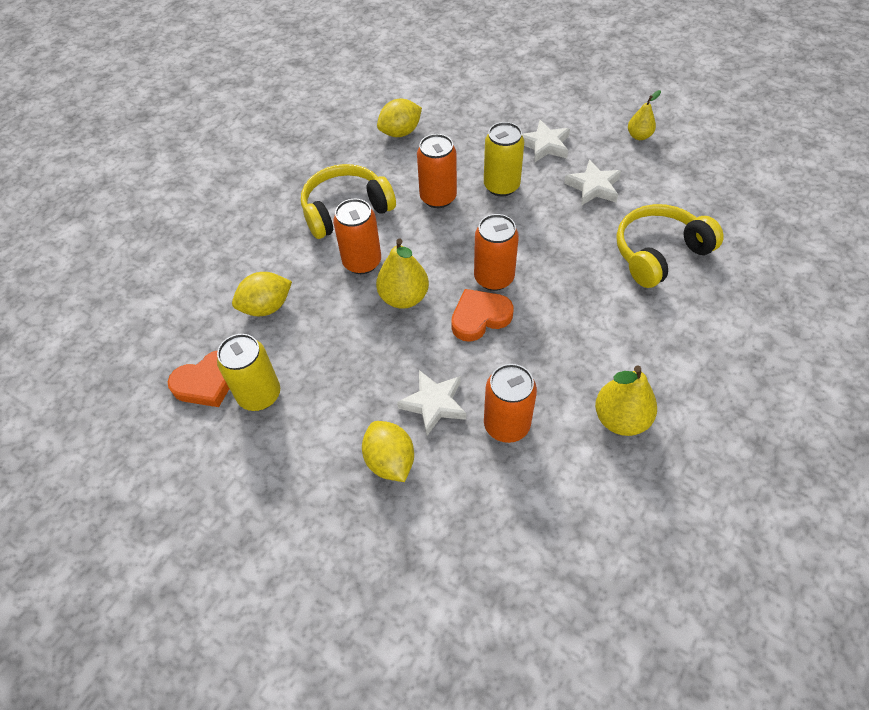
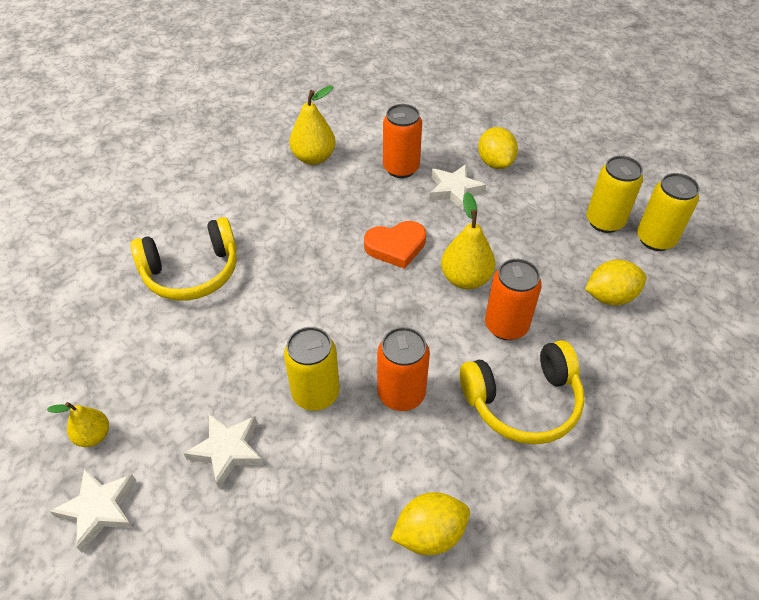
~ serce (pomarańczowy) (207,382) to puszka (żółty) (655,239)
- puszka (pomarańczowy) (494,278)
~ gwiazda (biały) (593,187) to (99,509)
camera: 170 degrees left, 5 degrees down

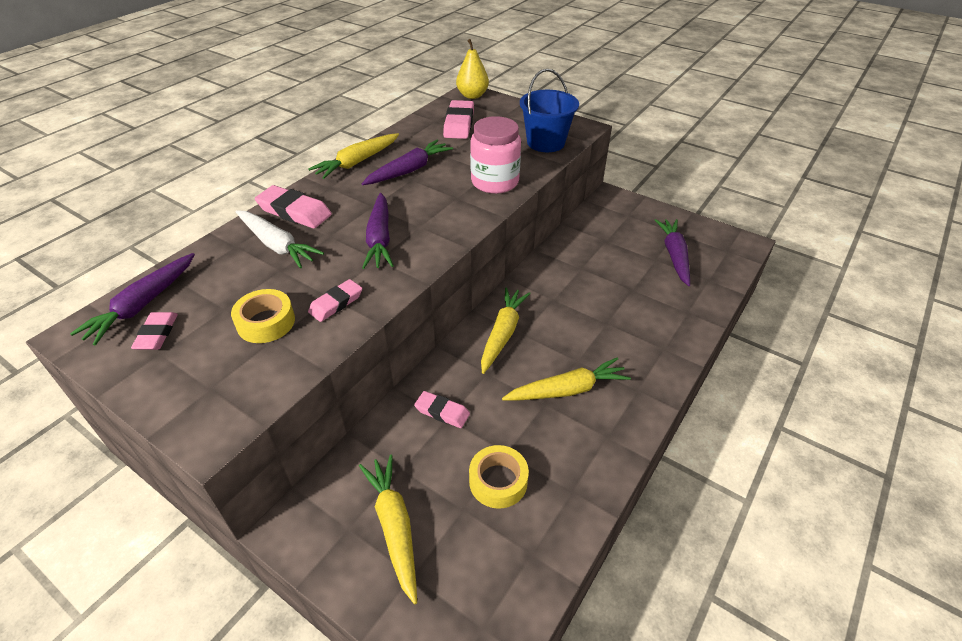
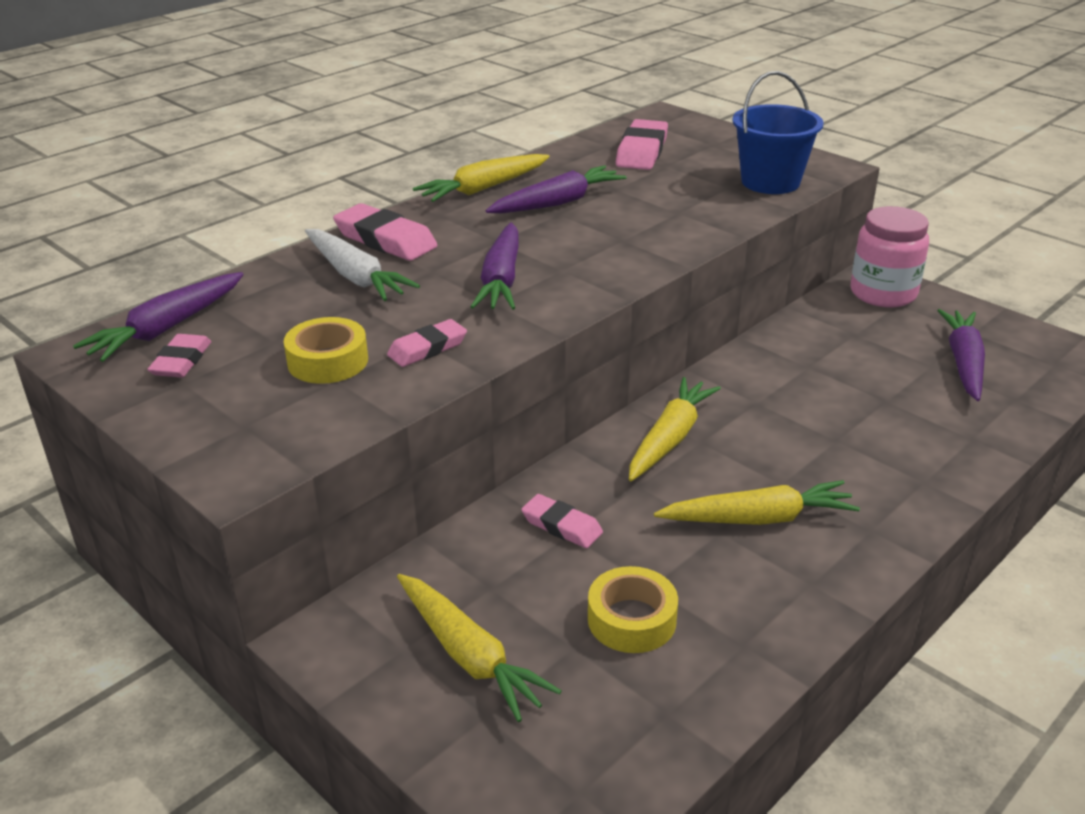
~ marchewka (żółty) (394,527) = (469,656) 150 degrees clockwise
- gruszka (żółty) (472,95)
~ słoik (różowy) (495,182) to (883,293)
camera: 10 degrees right, 10 degrees down

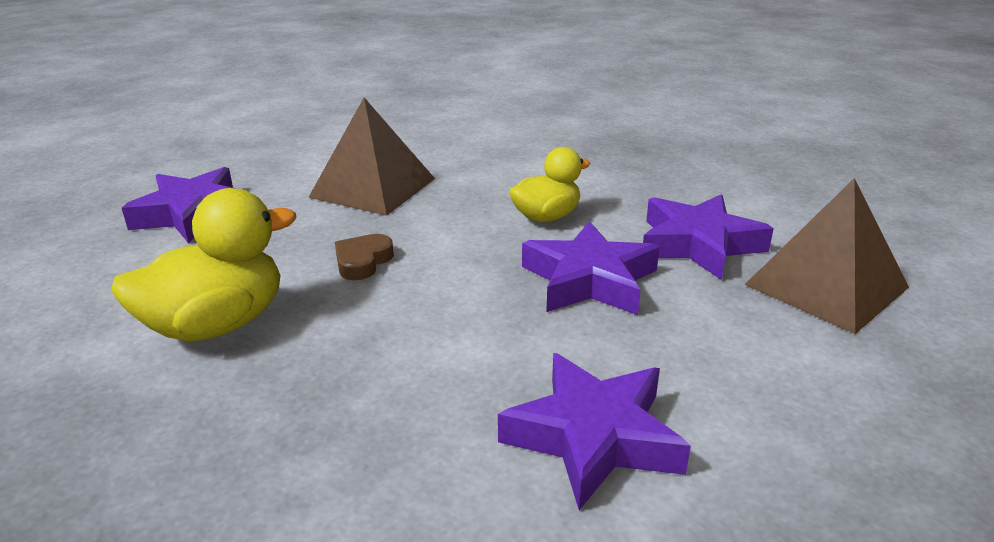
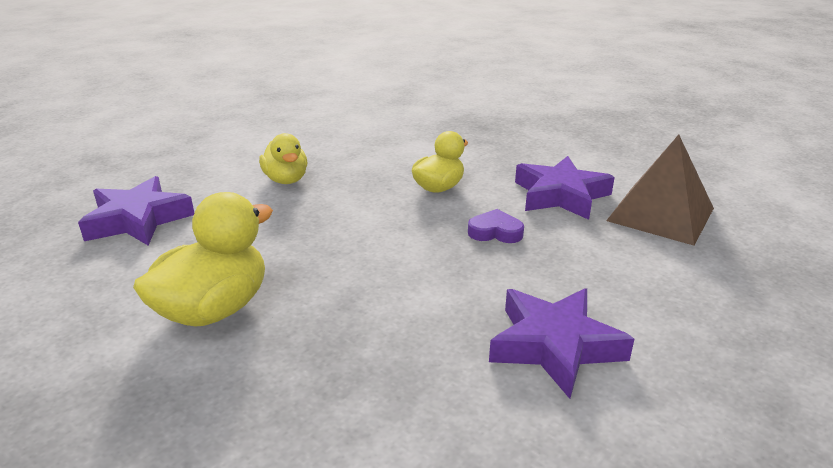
~ piramida (brązowy) (373,187) to kaczka (żółty) (286,180)
- serce (brązowy) (363,261)
~ gwiazda (fioletowy) (589,280) to serce (fioletowy) (495,232)
camera: 15 degrees left, 0 degrees up

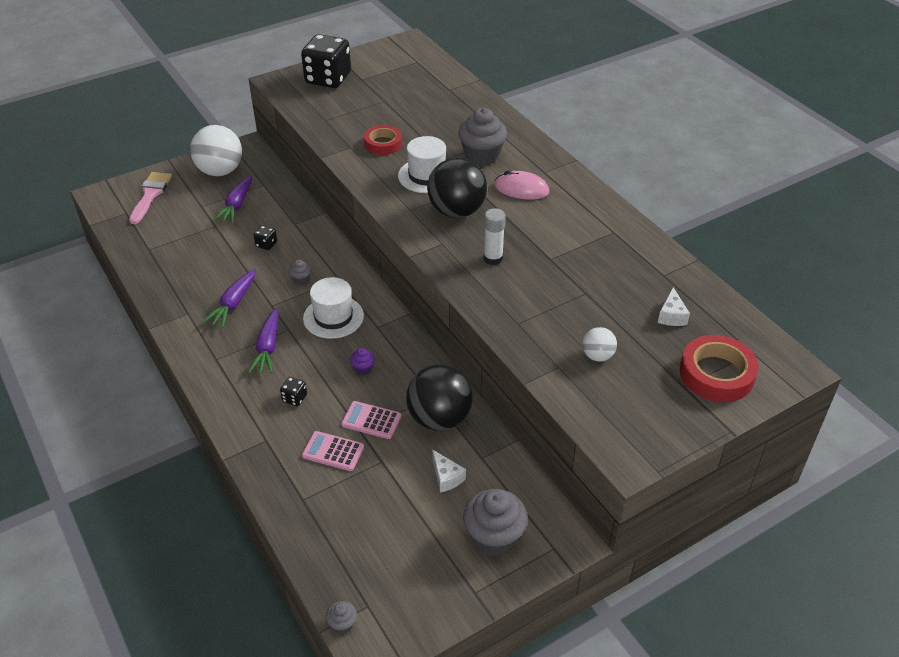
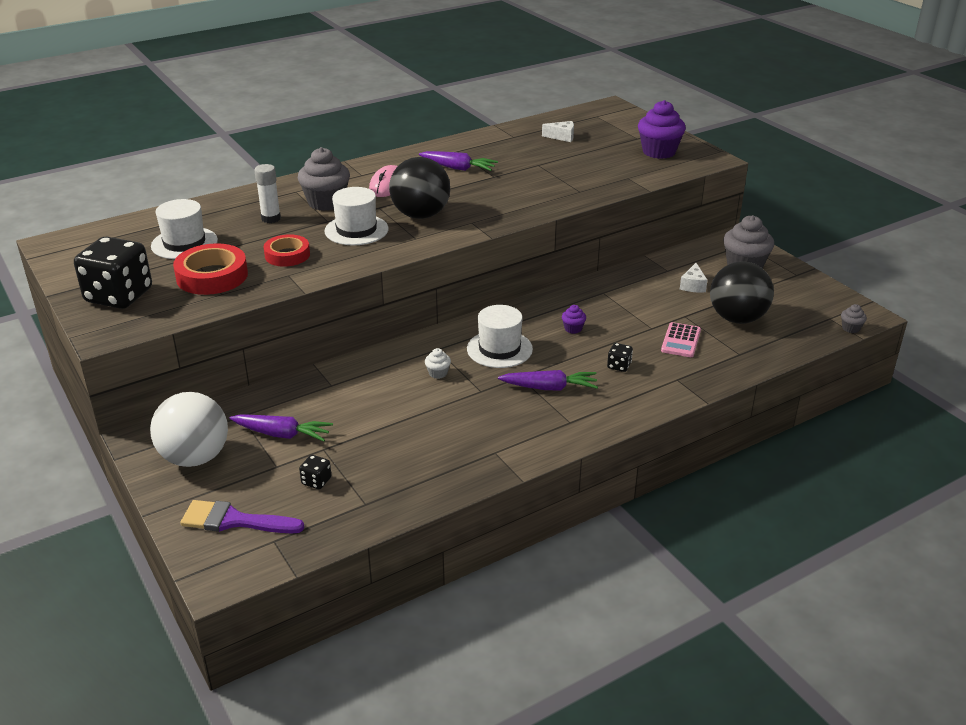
~ pędzel (różowy) (150,195) to pędzel (fioletowy) (234,520)
~ marchewka (fioletowy) (233,304) to (458,168)
~ kostka do gry (czarny) (266,244) to (316,481)
~ muffinka (szary) (301,280) to muffinka (biały) (438,373)
- kalkulator (różowy) (371,420)
~ piłka (czarny) (439,418) to (737,318)
~ ser (biały) (446,477) = (693,285) 135 degrees clockwise
~ klej w sztyfcie (biały) (493,258) to (271,218)
- piłka (biały) (597,356)
~ taśma klejąca (czerwony) (716,374) to (212,276)
+ kapelusz (biały) (184,243)
+ muffinka (fioletowy) (659,152)
camera: 90 degrees left, 10 degrees down

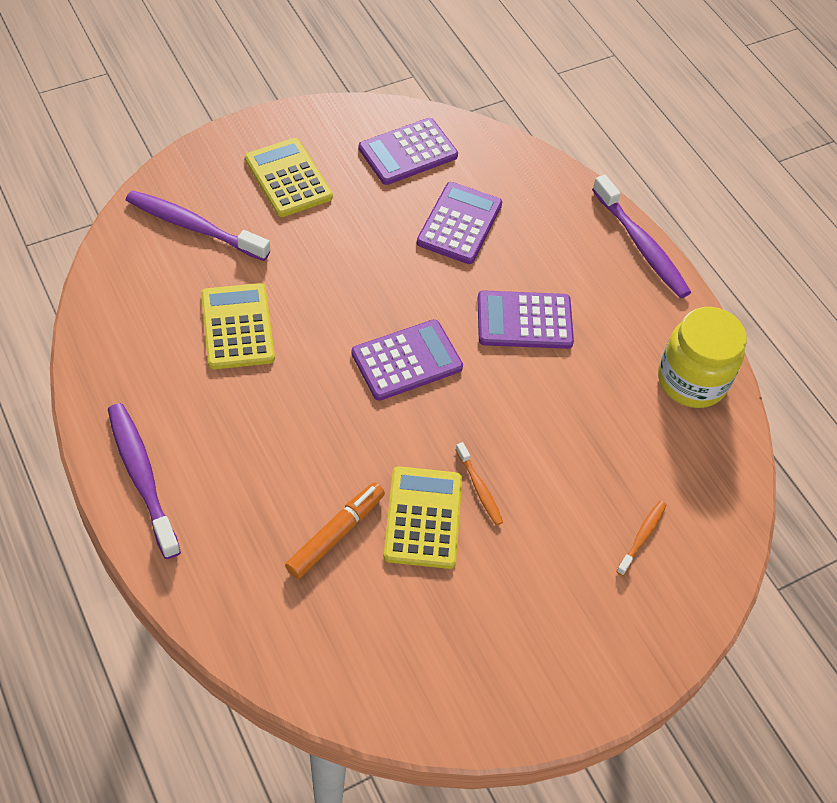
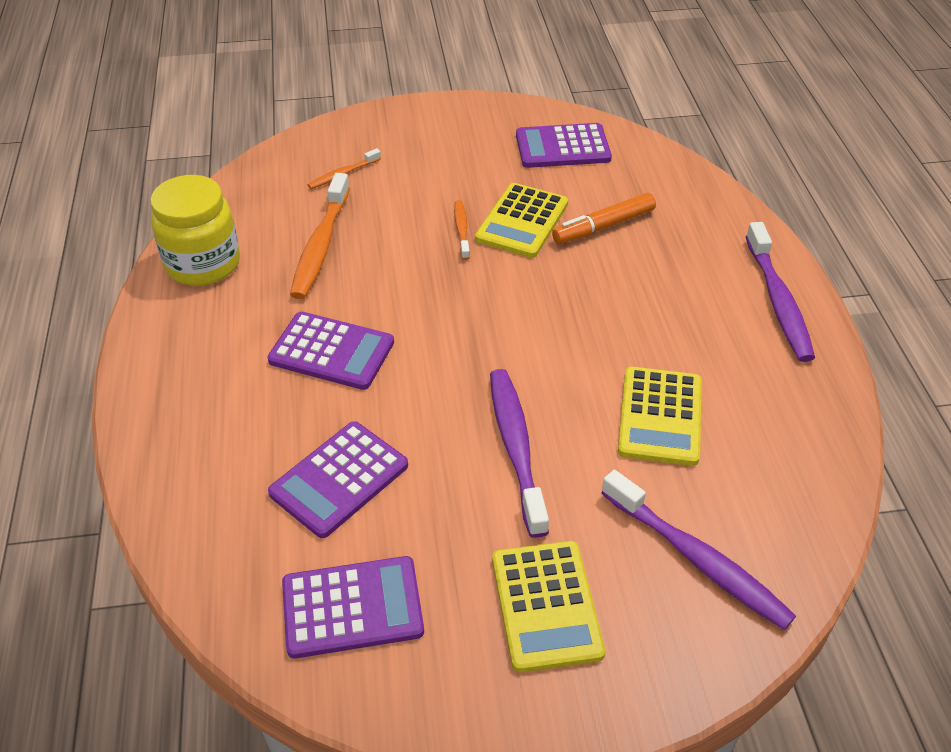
~ kalkulator (fioletowy) (406,360) to (562,147)
~ szczoteczka do zębów (fioletowy) (641,245) to (516,447)
+ szczoteczka do zębów (pomarańczowy) (320,245)
camera: 155 degrees left, 10 degrees down

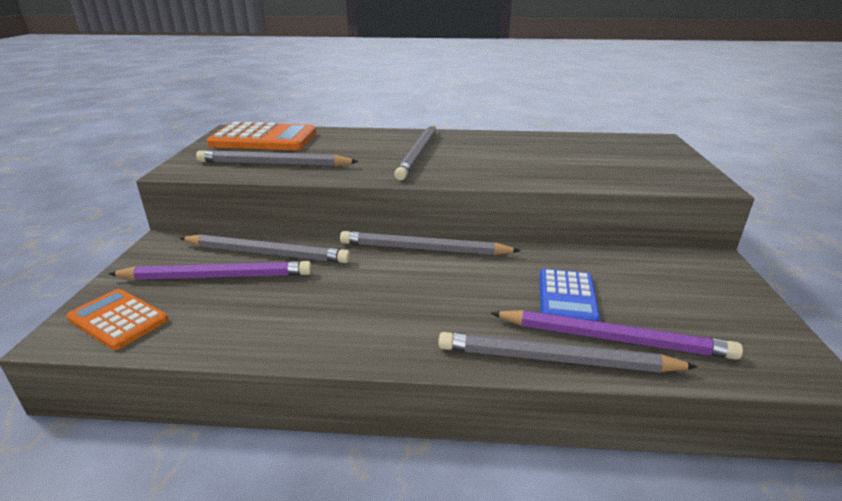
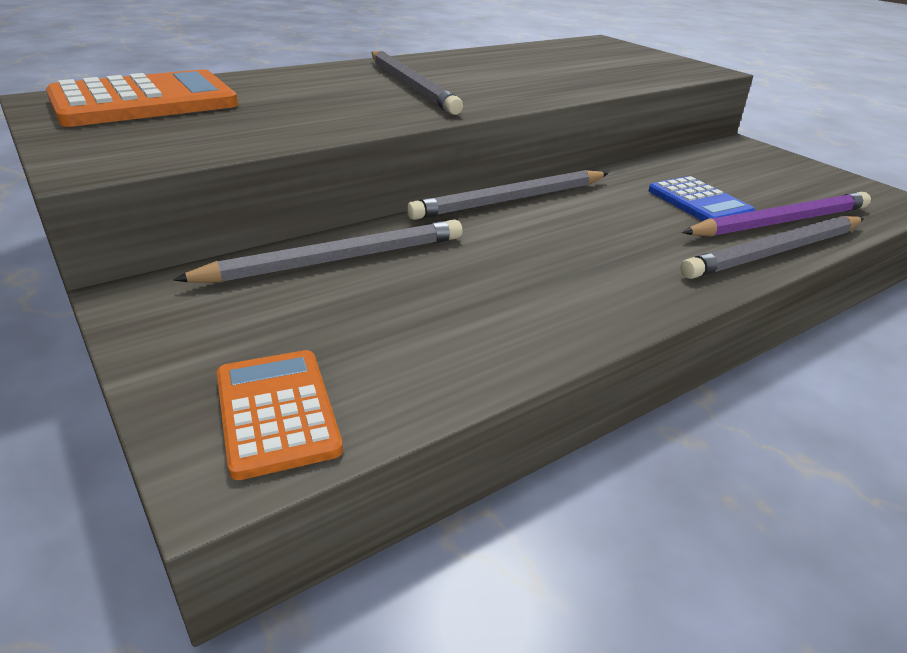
~ kalkulator (pomarańczowy) (118,319) = (276,412) 75 degrees clockwise
- ołówek (fioletowy) (217,276)
- ołówek (szary) (274,164)
camera: 40 degrees left, 5 degrees up

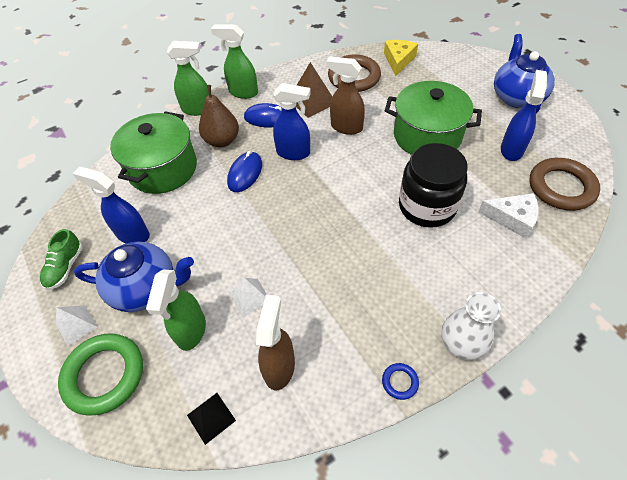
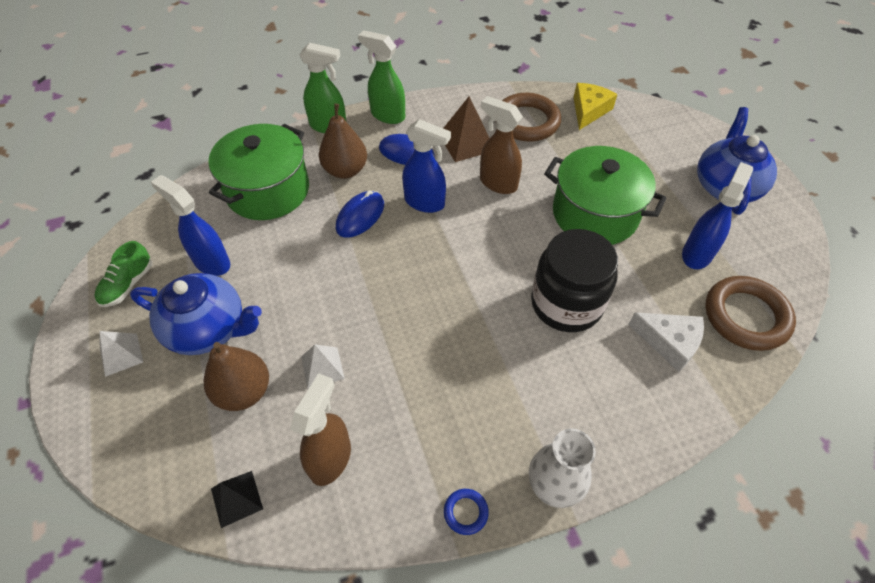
- pierścień (zielony) (104,375)
~ spryskiwacz (zielony) (191,331) to gruszka (brązowy) (244,391)
camera: 10 degrees right, 0 degrees up

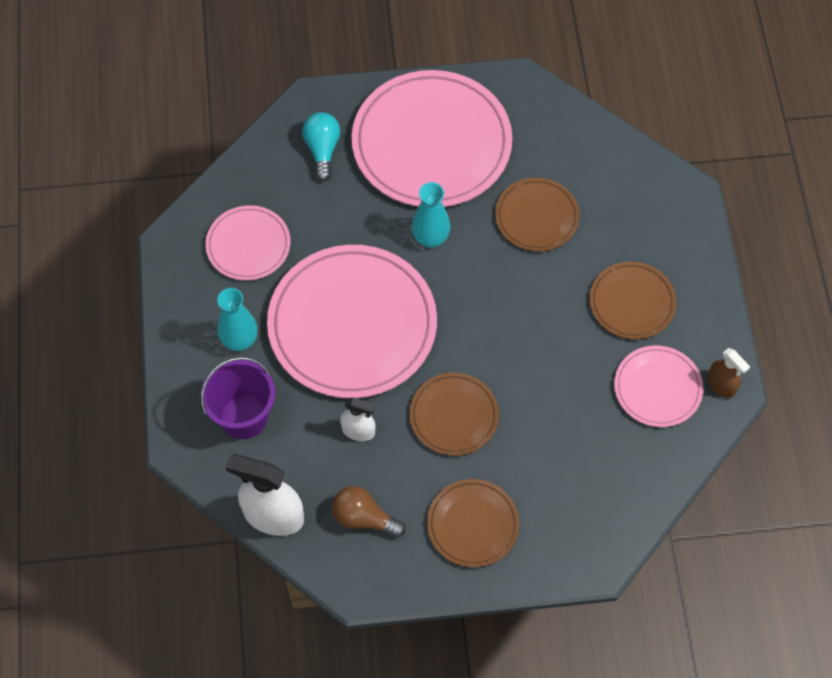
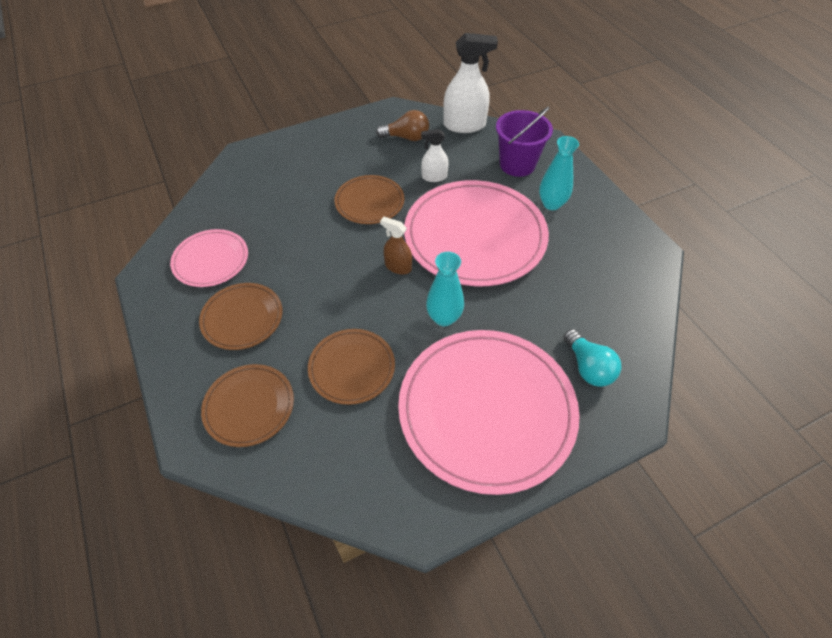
- talerz (różowy) (248,245)
~ talerz (brązowy) (473,524) to (249,406)
~ spryskiwacz (brązowy) (721,385) to (398,267)
camera: 160 degrees right, 10 degrees down

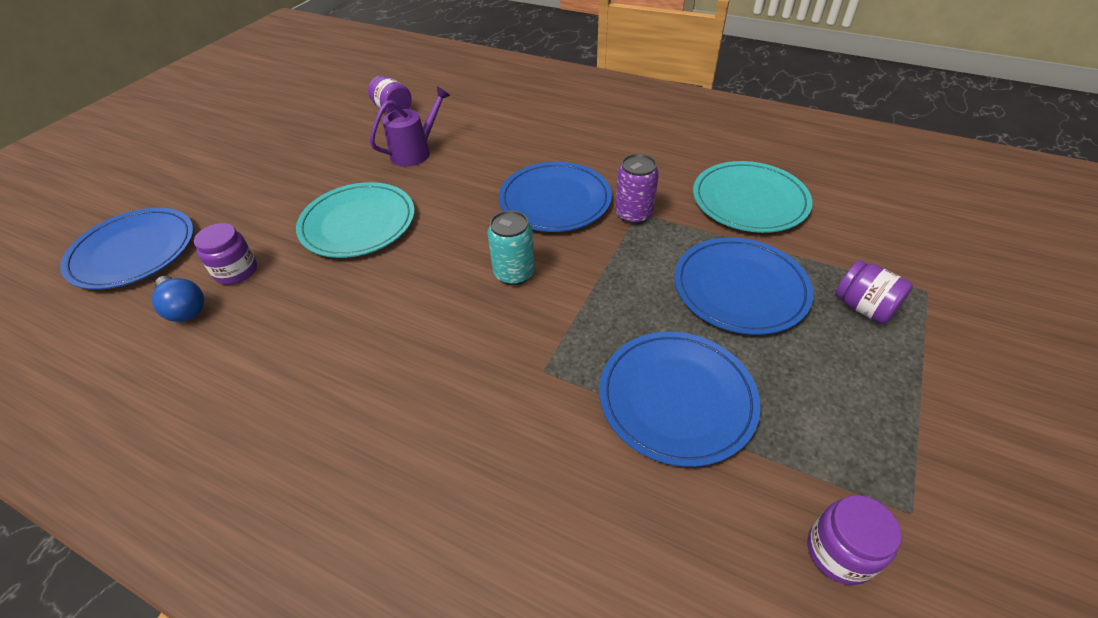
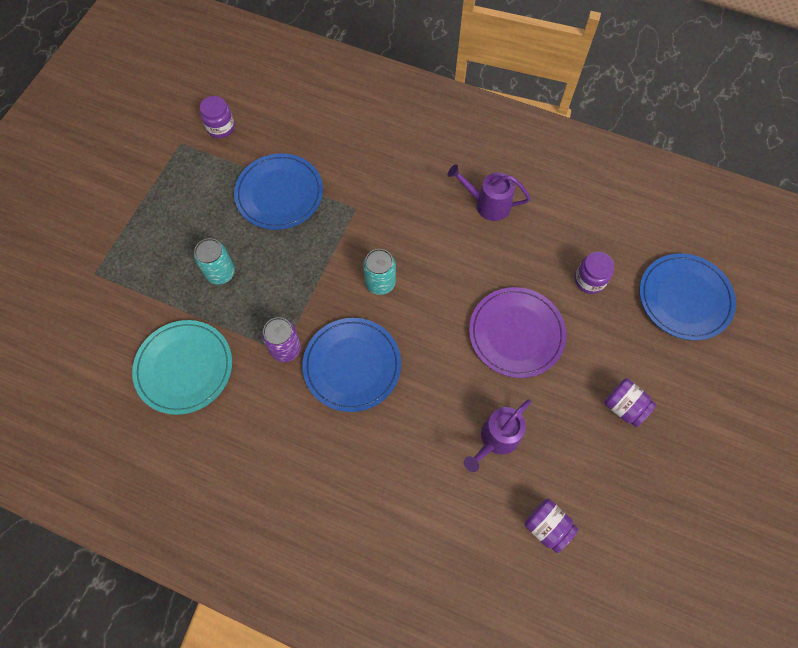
- żarówka (niebieski) (184,308)
~ talerz (turkusowy) (358,223) to talerz (fioletowy) (516,333)
~ talerz (niebieski) (740,288) to puszka (turkusowy) (220,273)
~ słoik (fioletowy) (863,307) to (624,407)
+ konewka (fioletowy) (487,204)
camera: 175 degrees right, 20 degrees up

